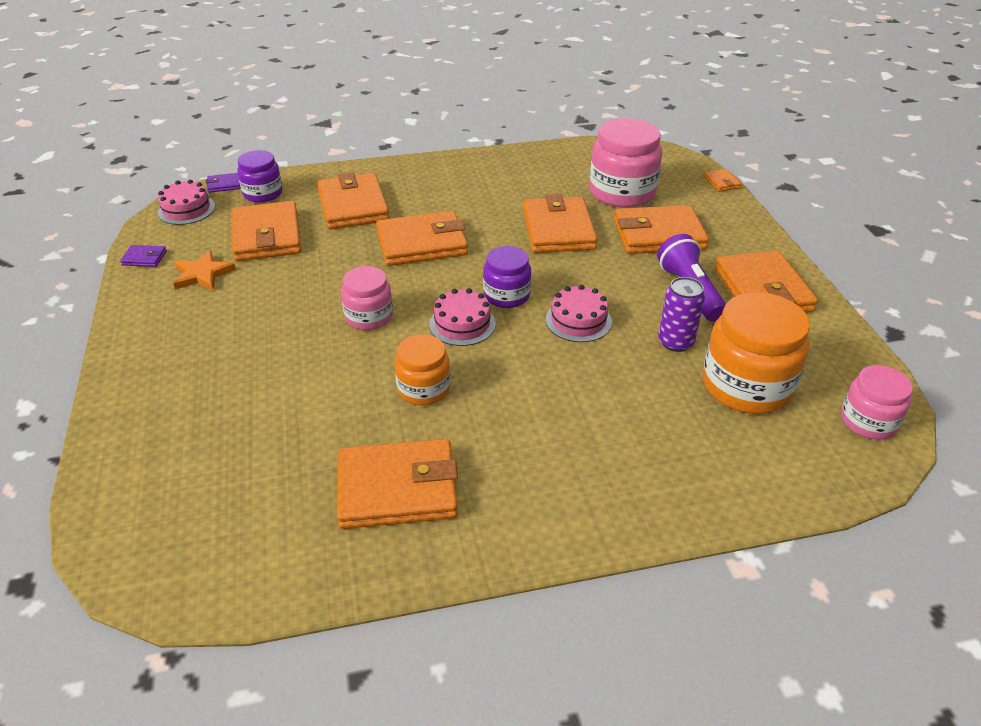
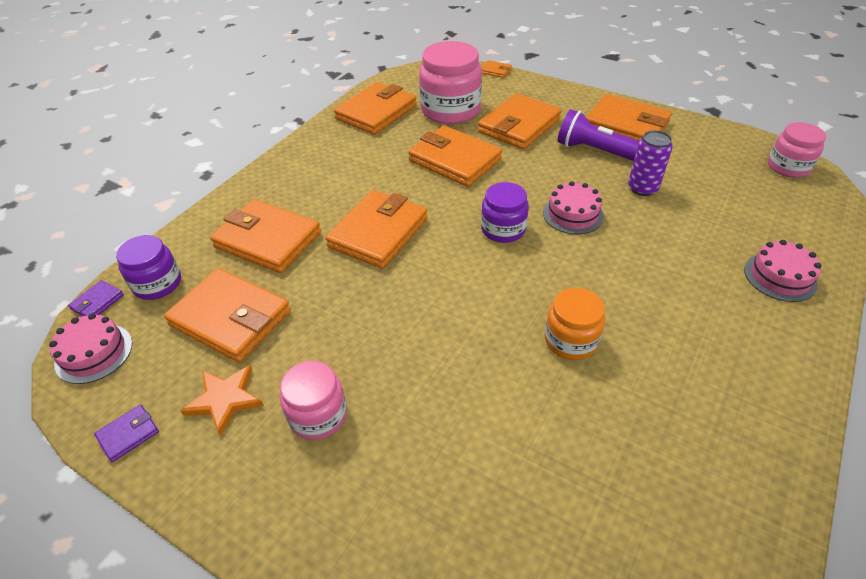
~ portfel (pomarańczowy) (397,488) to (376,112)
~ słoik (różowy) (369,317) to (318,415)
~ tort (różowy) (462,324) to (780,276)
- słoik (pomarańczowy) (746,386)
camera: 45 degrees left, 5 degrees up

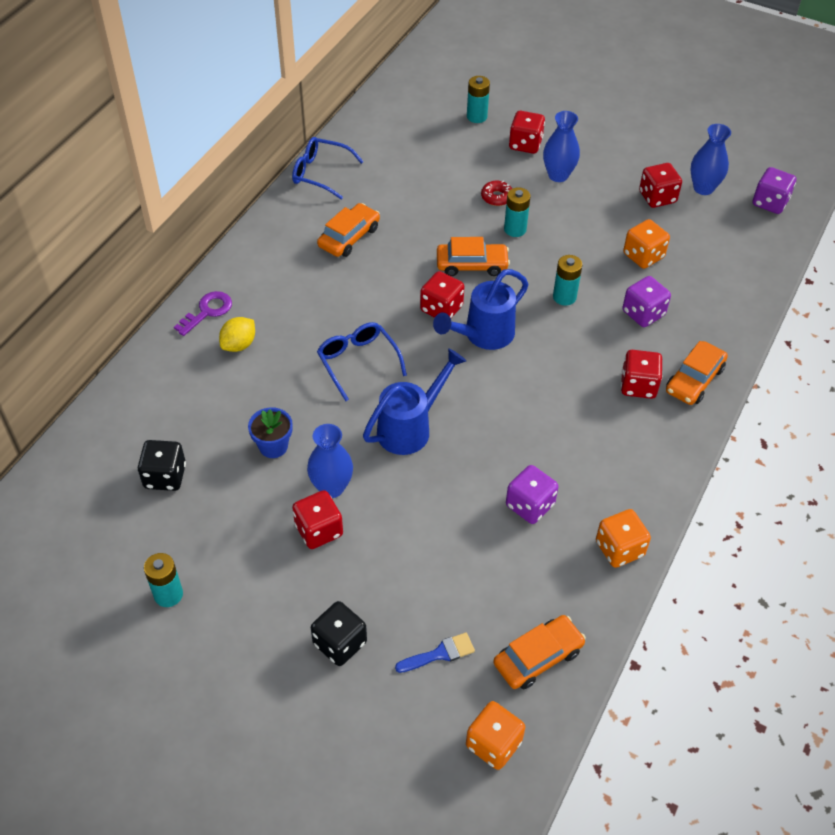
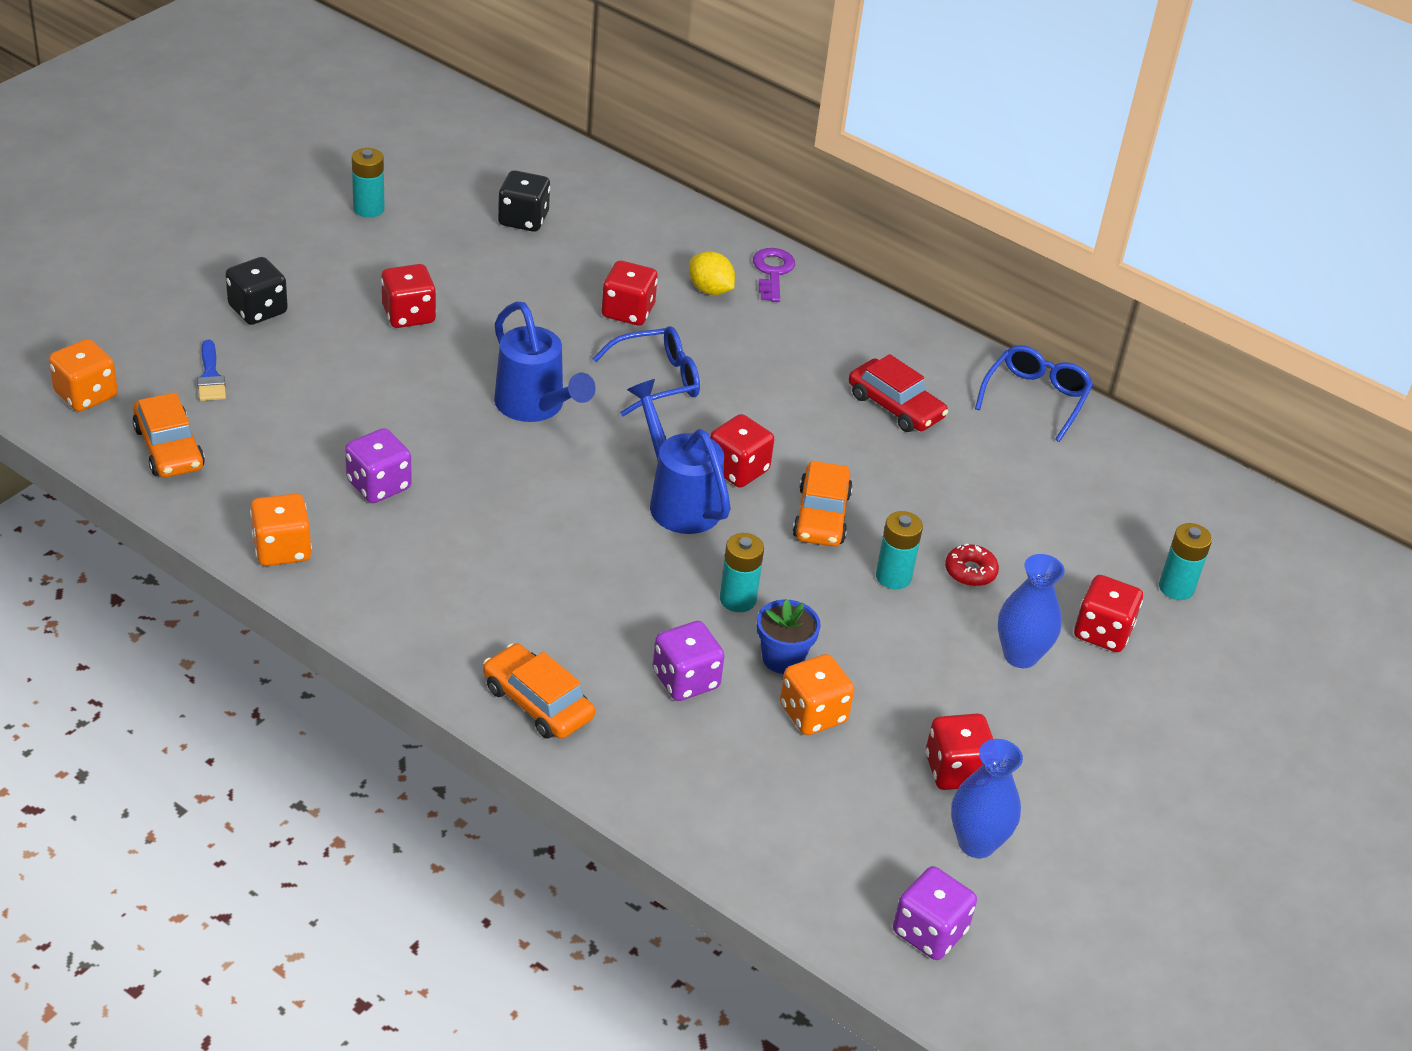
~ klucz (fioletowy) (208,311) = (772,272) 135 degrees counterclockwise
~ doniczka (niebieski) (273,446) to (782,658)
- wazon (niebieski) (331,487)
~ samochód (pomarańczowy) (349,237) to samochód (czerwony) (895,406)
~ kostka do gry (czerwony) (638,385) to (628,312)
camera: 95 degrees right, 10 degrees down

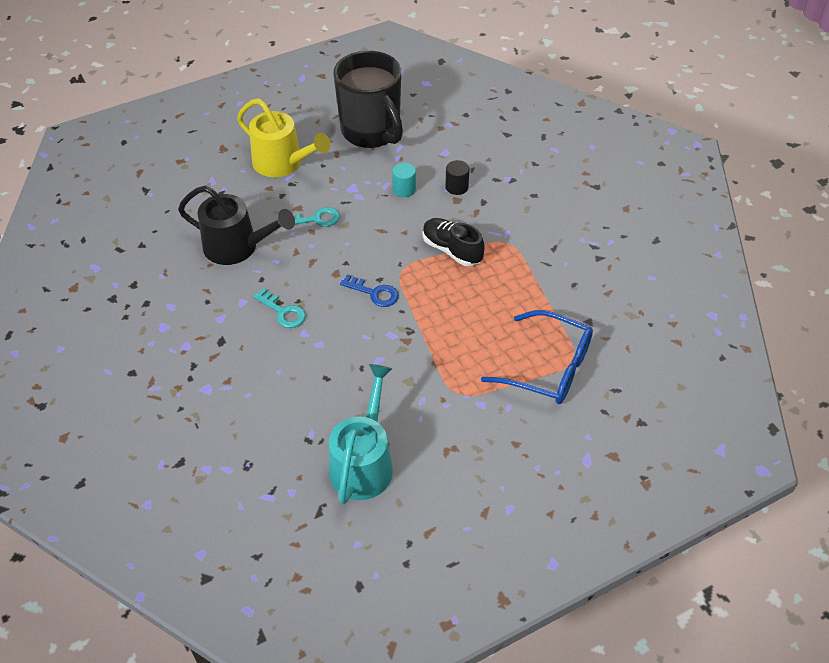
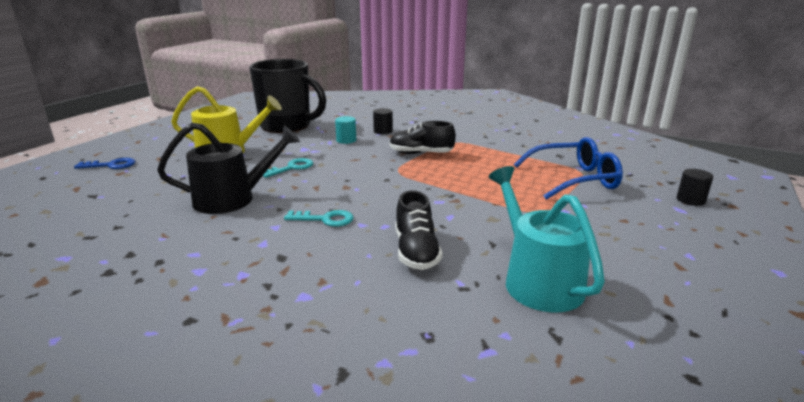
~ klucz (niebieski) (374,293) to (111,165)
+ but (czarny) (416,252)
+ walec (czarny) (690,200)
camera: 35 degrees left, 25 degrees down

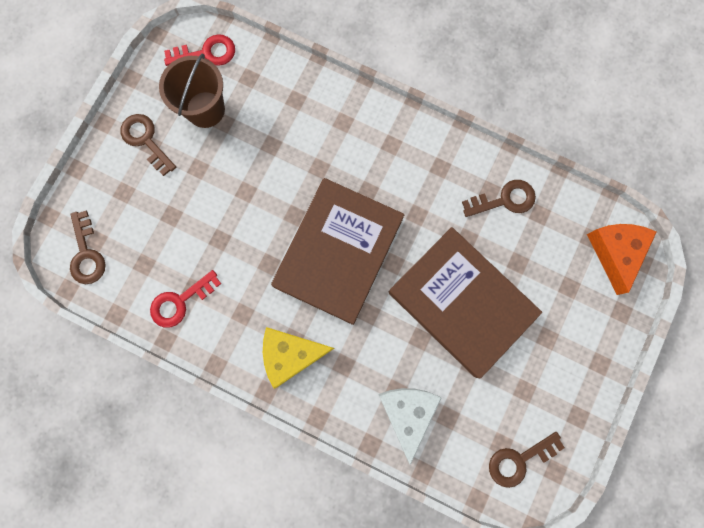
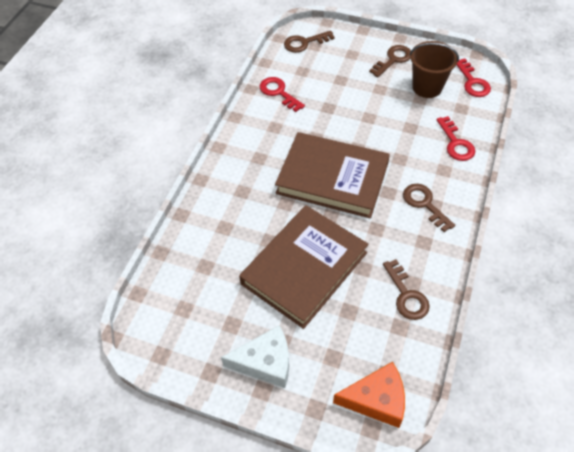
- ser (żółty) (291,354)
~ ser (biały) (407,413) to (265,362)
~ klucz (brązowy) (519,460) to (425,204)
+ klucz (czerwony) (455,143)
camera: 85 degrees right, 25 degrees down

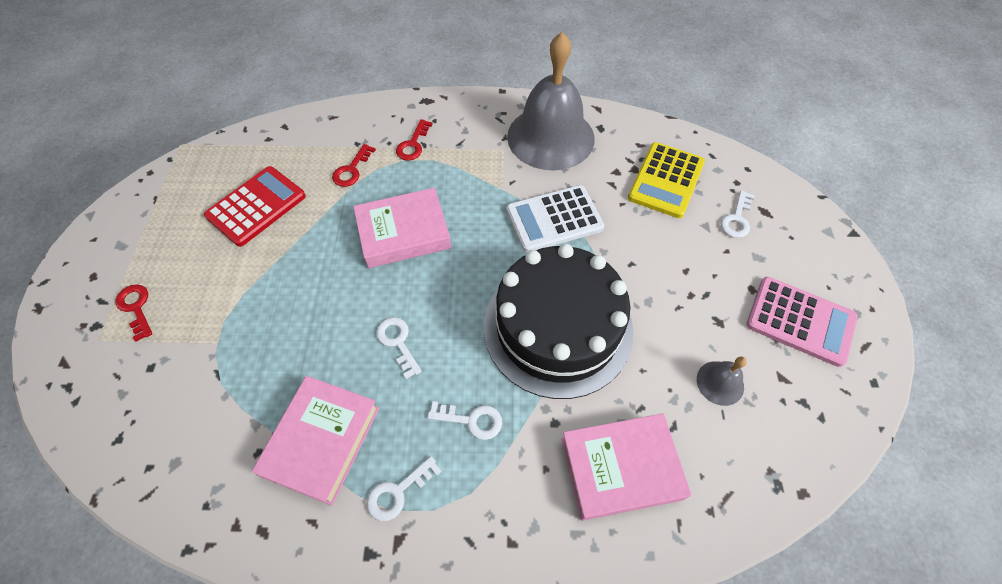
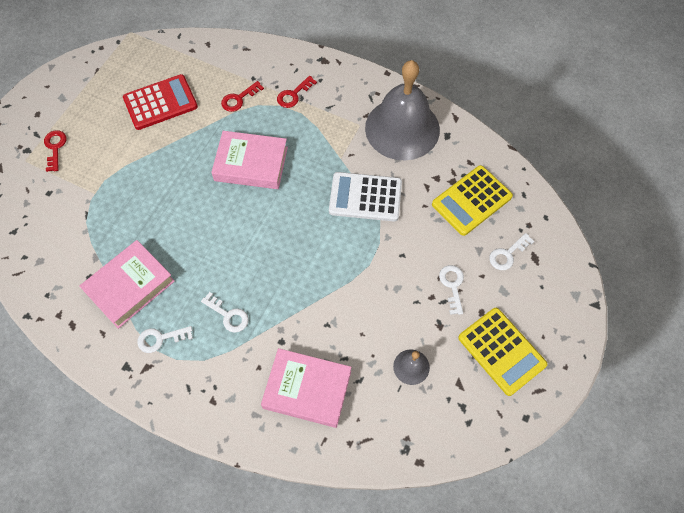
~ klucz (biały) (398,342) to (452,286)
- tort (czarny) (557,327)
~ kalkulator (różowy) (800,321) to kalkulator (żółty) (501,351)
camera: 25 degrees right, 5 degrees up

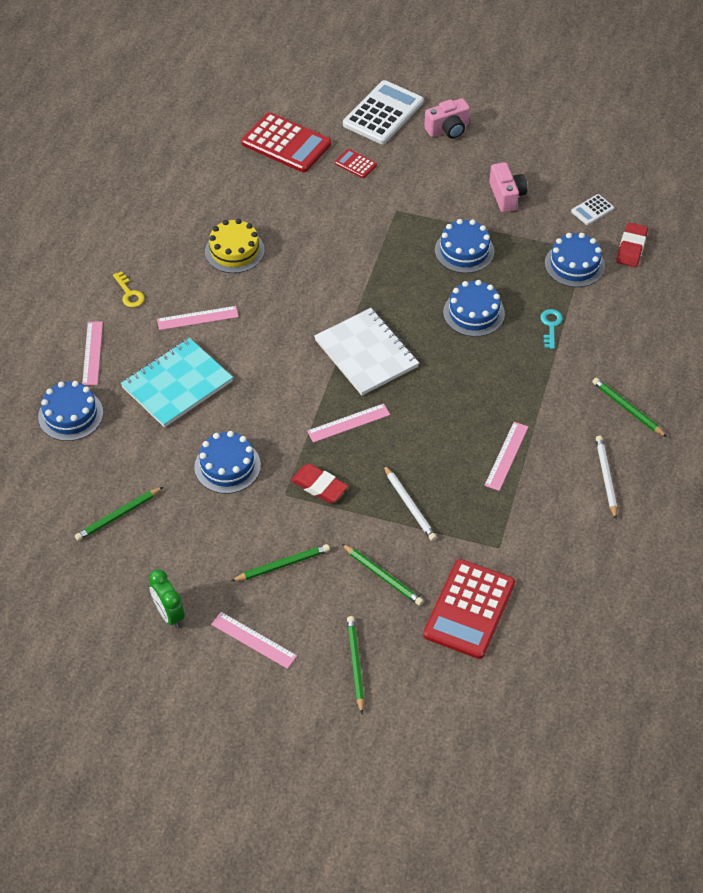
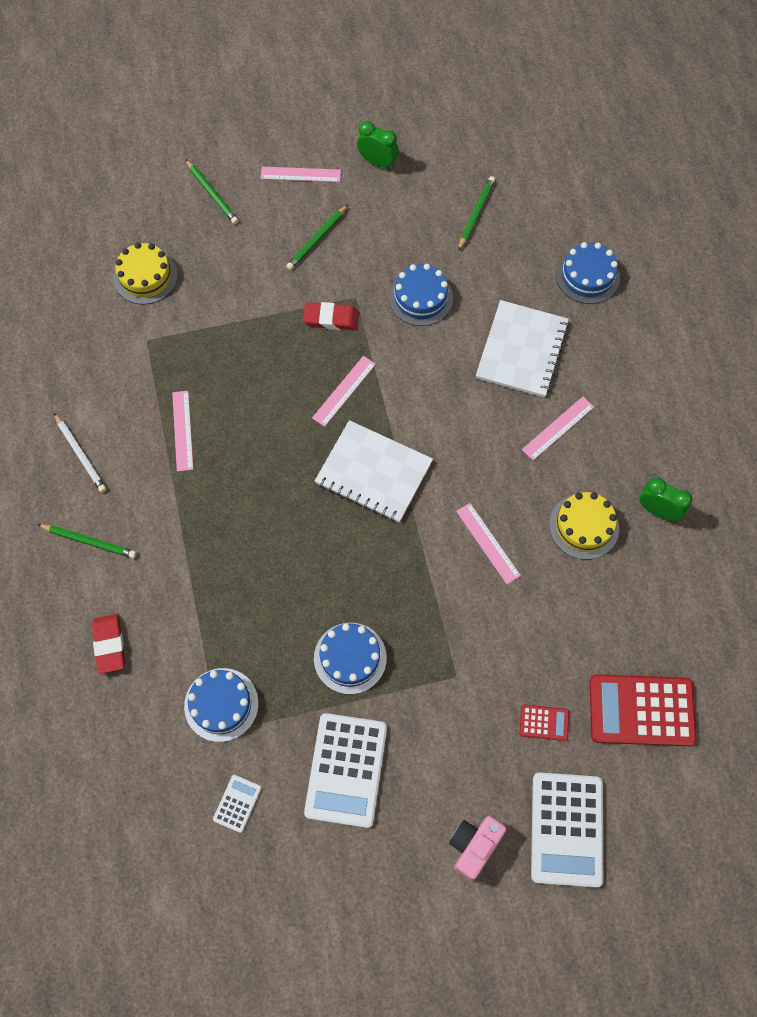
~ linijka (różowy) (92,353) to (488,543)
- klucz (żółty) (129,293)
~ zeszyt (turkusowy) (177,384) to zeszyt (biały) (521,350)
- ołówek (zielony) (382,576)
- ołówek (biały) (409,505)
~ kalkulator (czerwony) (469,609) to tort (żółty) (145,276)
- tort (niebieski) (473,313)
~ aparat fotograficzny (różowy) (506,196) to kalkulator (biały) (346,770)
- klucz (turkusowy) (551,326)
~ gumka do mazania (czerwony) (631,248) to (109,645)
+ budzik (zielony) (658,511)
camera: 150 degrees right, 15 degrees up

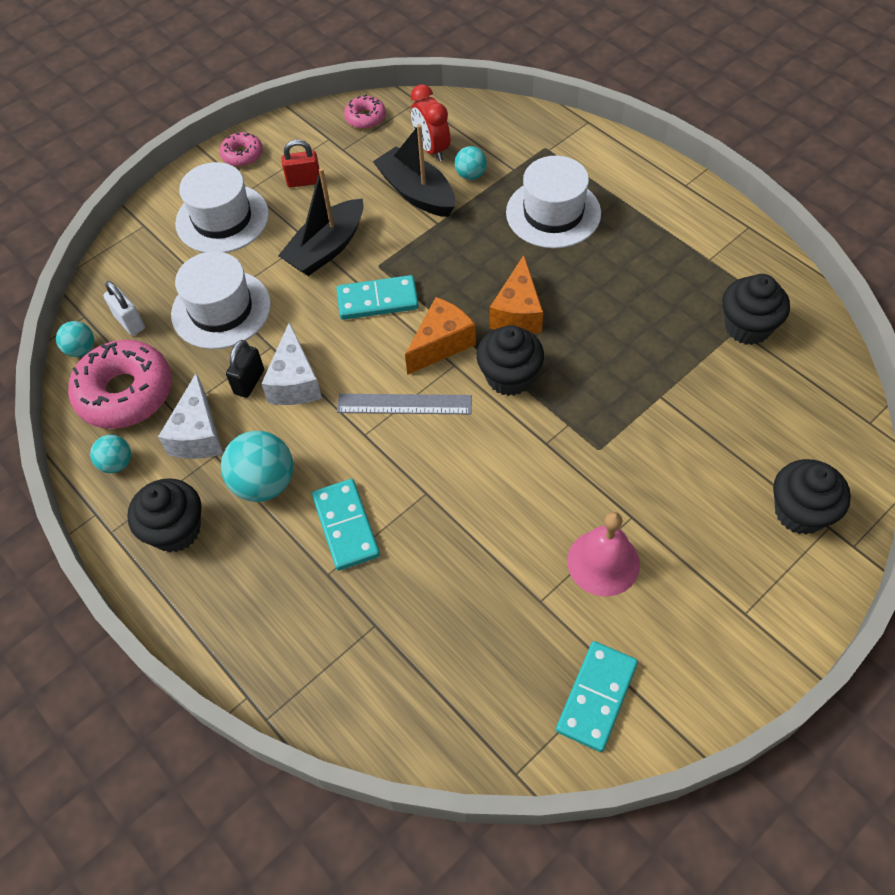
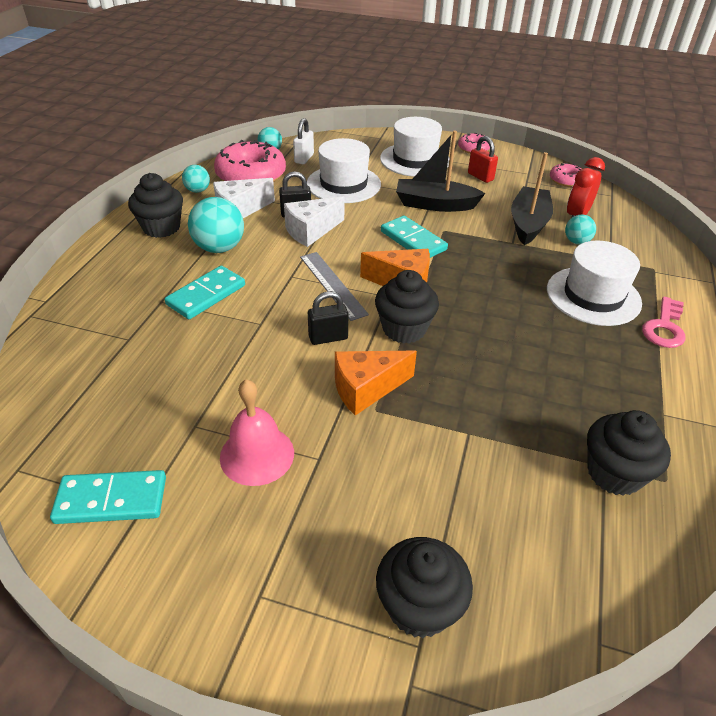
~ ser (pomarańczowy) (517,313) to (366,389)
+ kłódka (czarny) (328,338)
+ klucz (różowy) (664,327)
camera: 55 degrees right, 15 degrees down

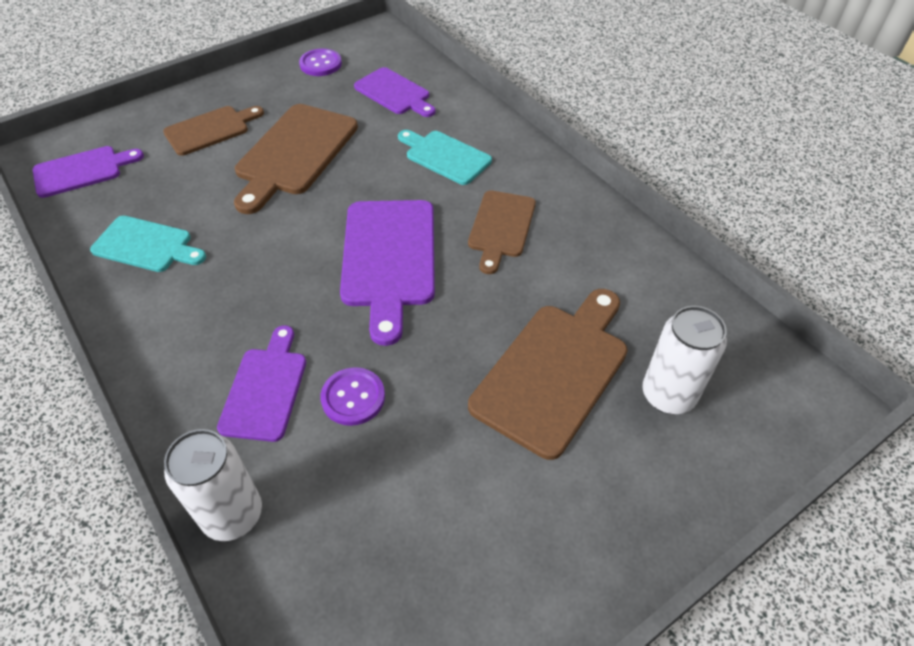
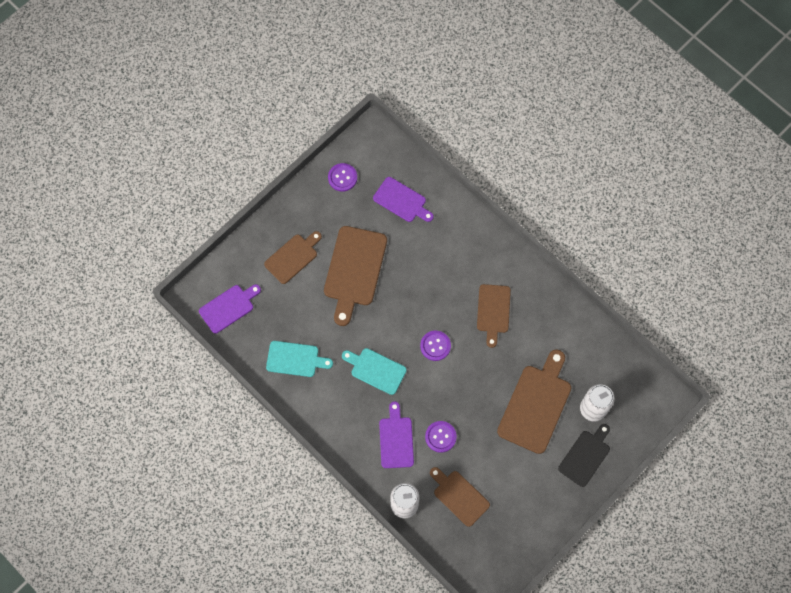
~ deska do krojenia (fioletowy) (389,259) to guzik (fioletowy) (435,346)
~ deska do krojenia (turkusowy) (445,156) to (376,370)
+ deska do krojenia (brązowy) (459,496)
+ deska do krojenia (czarny) (585,456)
camera: 10 degrees left, 20 degrees up

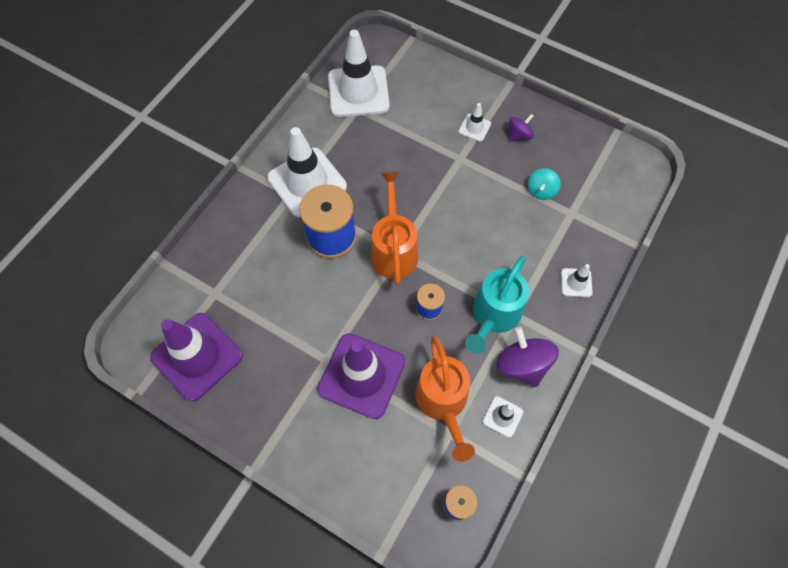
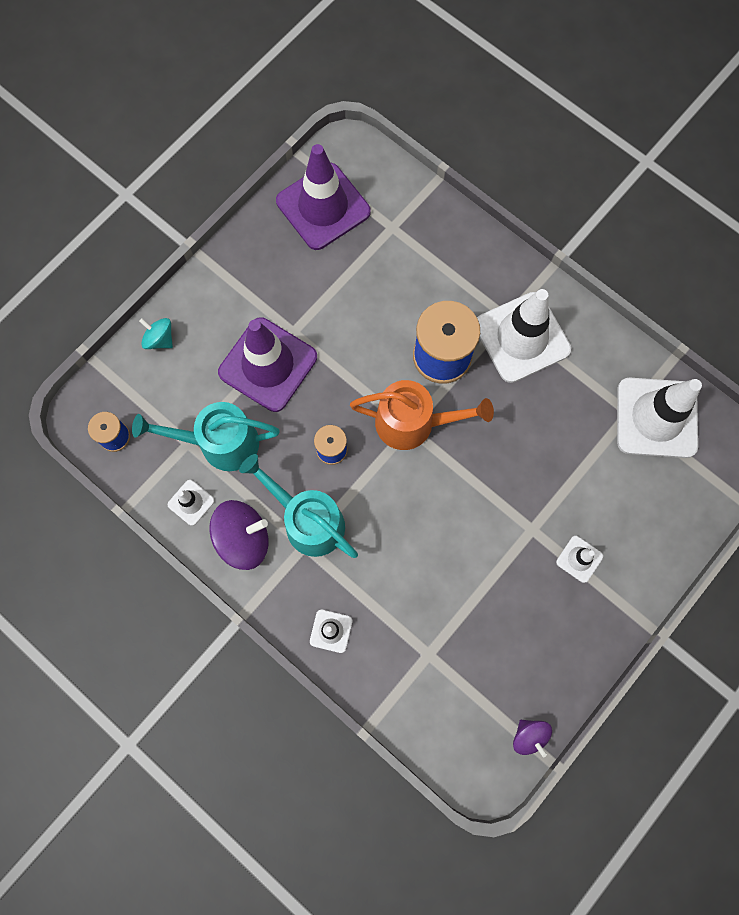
~ konewka (pomarańczowy) (443,403) to konewka (turkusowy) (220,443)
~ bączek (fioletowy) (519,135) to (529,736)
~ bączek (turkusowy) (541,191) to (160,339)
camera: 100 degrees right, 10 degrees up

